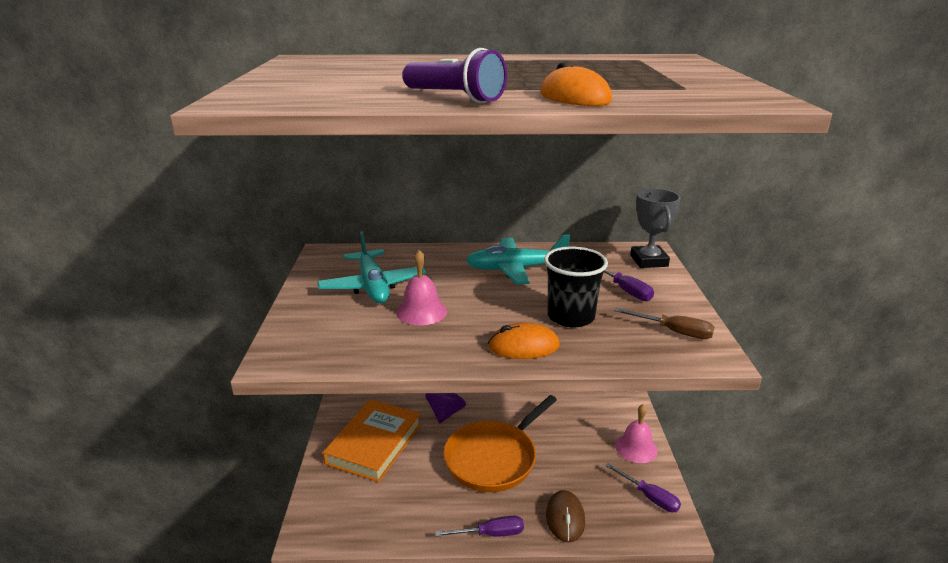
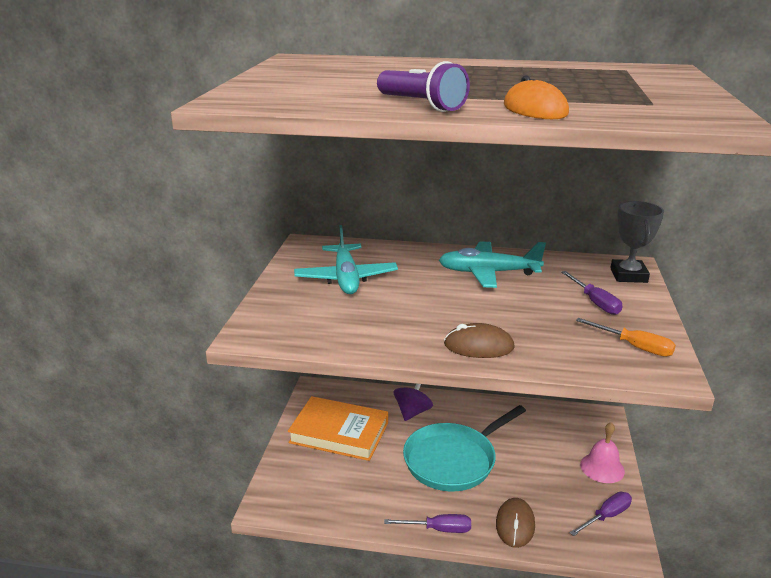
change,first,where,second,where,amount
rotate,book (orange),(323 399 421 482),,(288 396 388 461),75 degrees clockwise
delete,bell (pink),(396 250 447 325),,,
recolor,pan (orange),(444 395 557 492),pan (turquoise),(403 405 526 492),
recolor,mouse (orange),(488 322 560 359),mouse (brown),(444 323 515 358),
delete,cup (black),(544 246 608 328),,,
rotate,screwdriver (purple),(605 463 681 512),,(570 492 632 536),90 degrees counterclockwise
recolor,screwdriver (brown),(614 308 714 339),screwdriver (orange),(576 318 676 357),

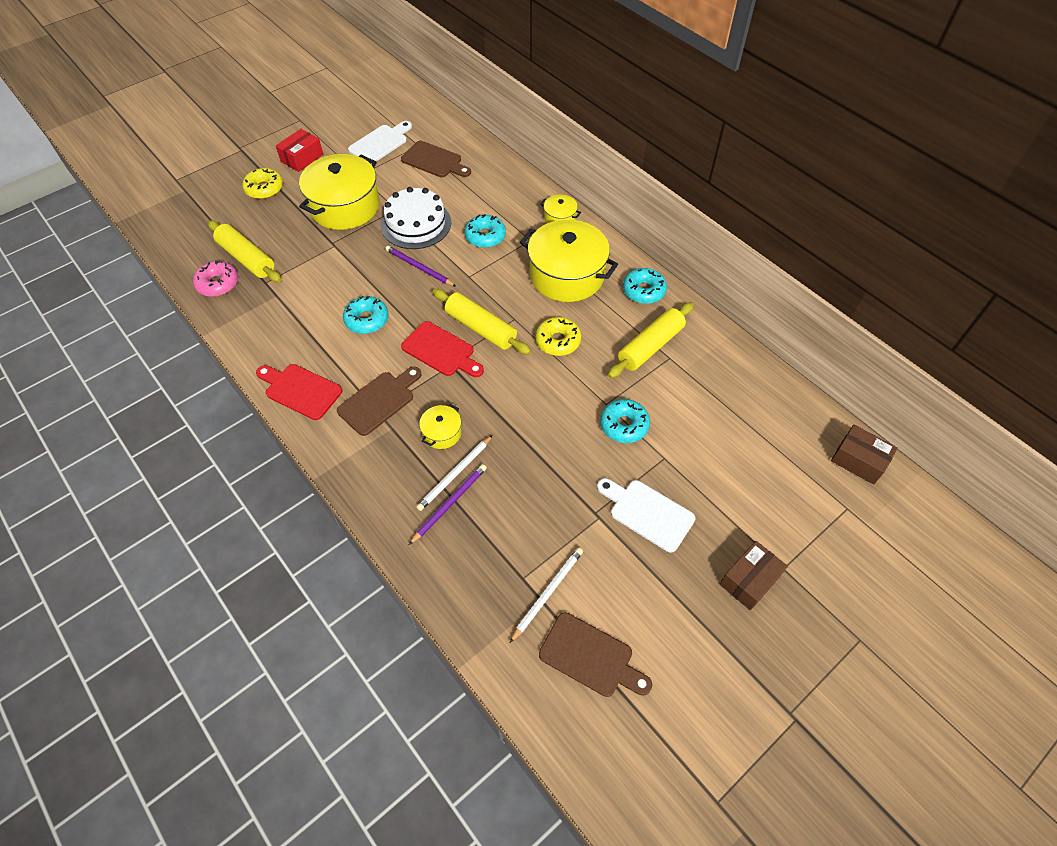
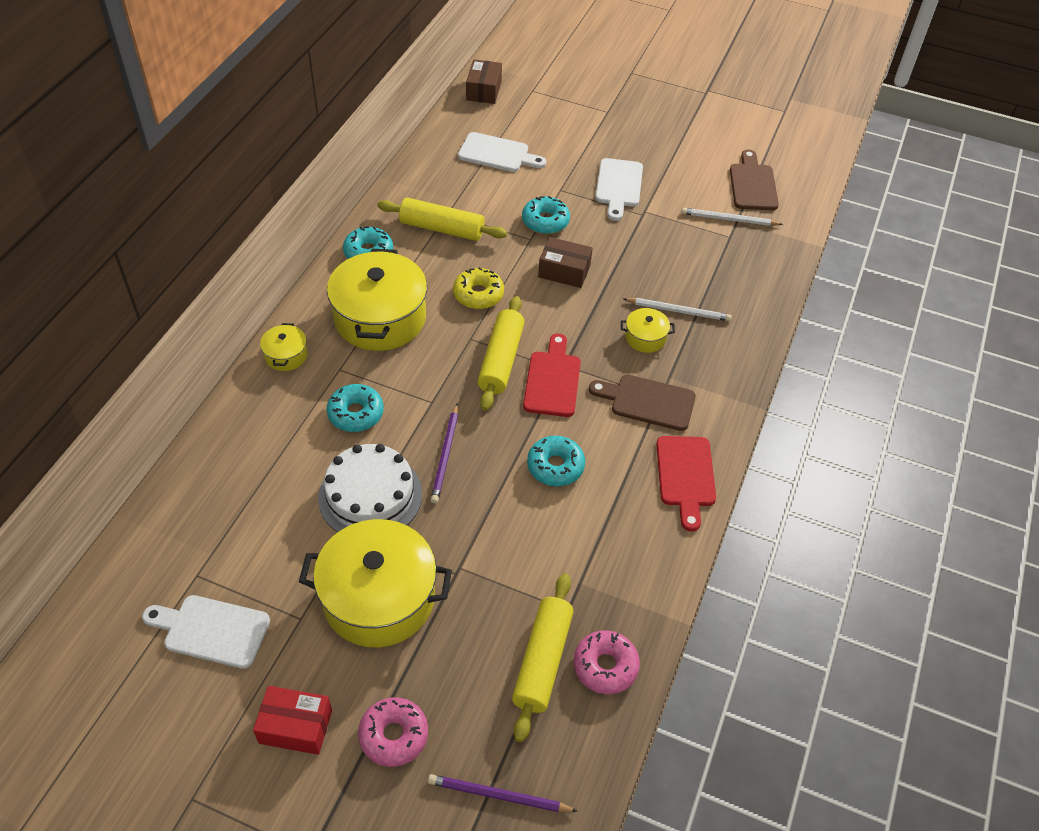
change,first,where,second,where,amount
recolor,donut (yellow),(242 168 283 199),donut (pink),(358 697 428 767),
delete,cutting board (brown),(401 141 471 177),,,
move,pencil (purple),(409 464 487 545),,(428 774 577 812),
move,box (brown),(720 541 788 610),,(538 237 593 288),
insert,,,cutting board (white),(458 132 546 172),

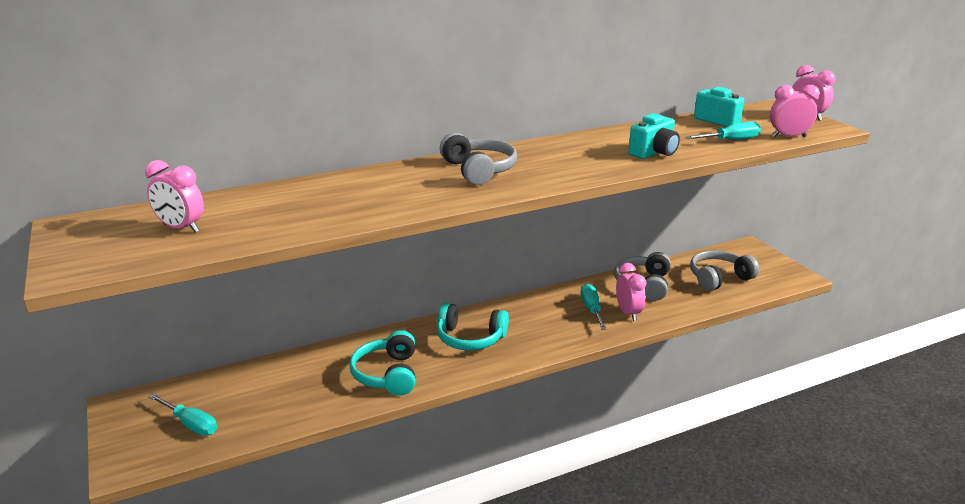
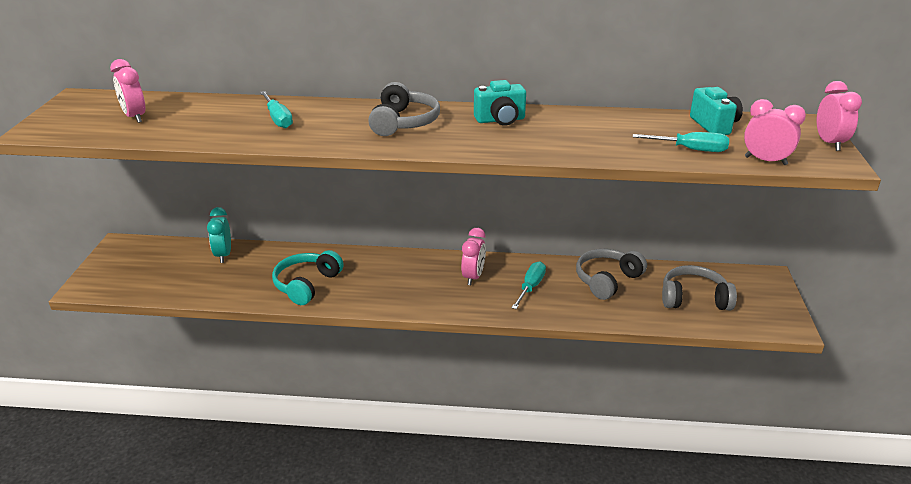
change,first,where,second,where,amount
move,screwdriver (turquoise),(149 394 217 436),,(260 91 293 128),
delete,headphones (turquoise),(437 303 509 350),,,
move,clock (pink),(616 263 646 321),,(461 228 486 285),
move,camera (turquoise),(628 113 680 159),,(474 80 526 126),
insert,,,clock (turquoise),(207 207 231 263),

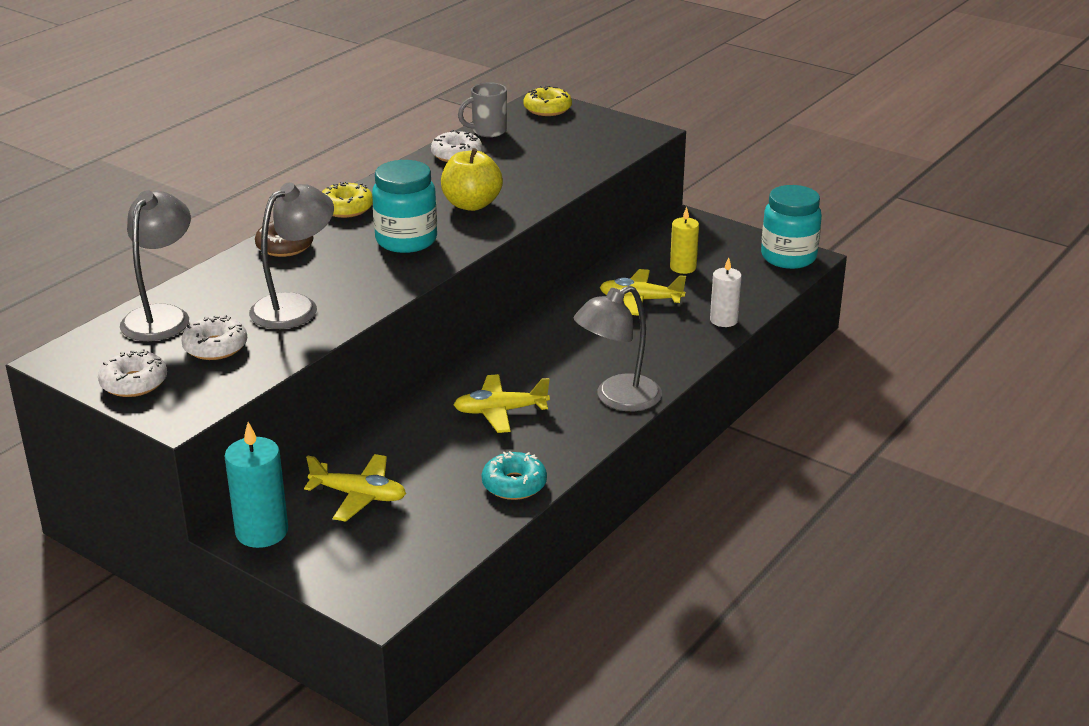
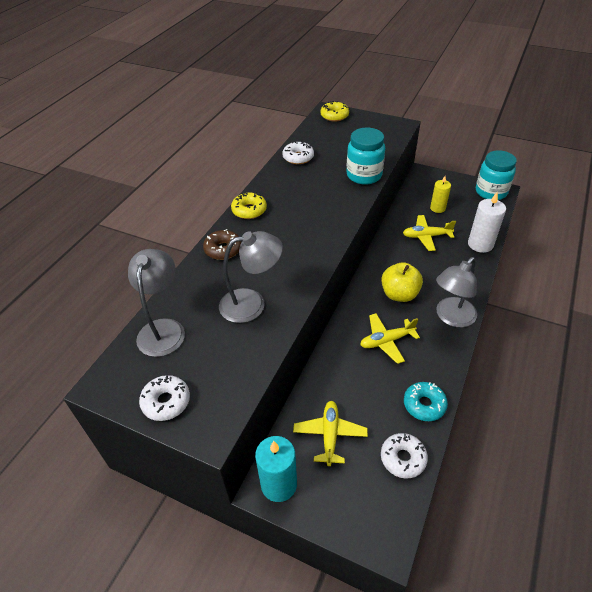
change,first,where,second,where,amount
move,donut (white),(181 315 247 360),,(381 433 428 479),
rotate,lamp (grey),(249 182 334 329),,(219 231 283 323),45 degrees clockwise
rotate,plane (yellow),(304 454 406 522),,(293 401 368 466),90 degrees counterclockwise
move,jar (turquoise),(372 160 437 253),,(346 128 385 185),
move,apple (yellow),(441 148 503 211),,(381 262 423 302),
delete,mug (grey),(458 82 507 137),,,
resize,candle (white),(710 257 742 327),,(468 192 506 253),x1.52

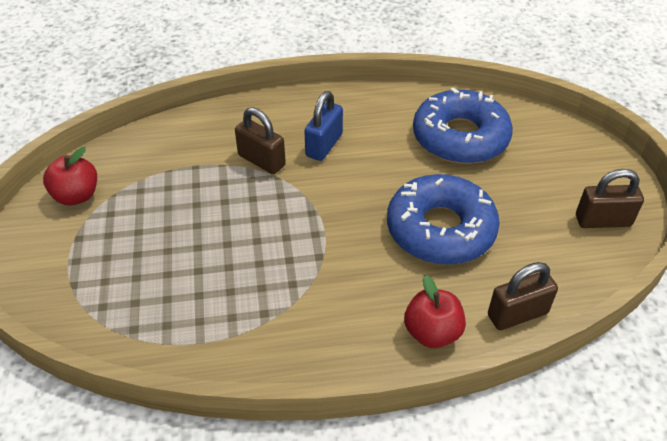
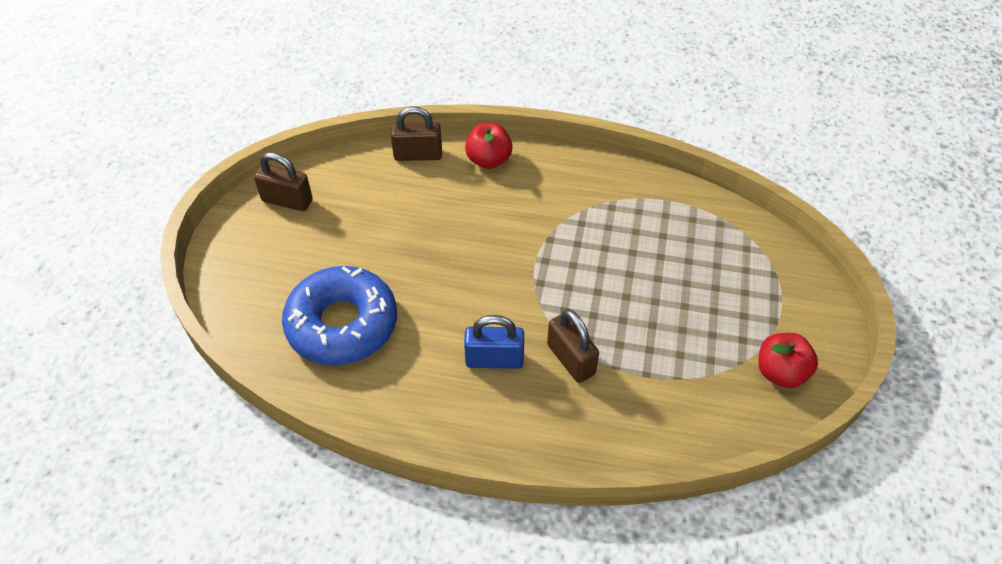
change,first,where,second,where,amount
rotate,padlock (blue),(304 91 343 161),,(464 315 524 369),45 degrees clockwise
delete,donut (blue),(387 174 500 265),,,

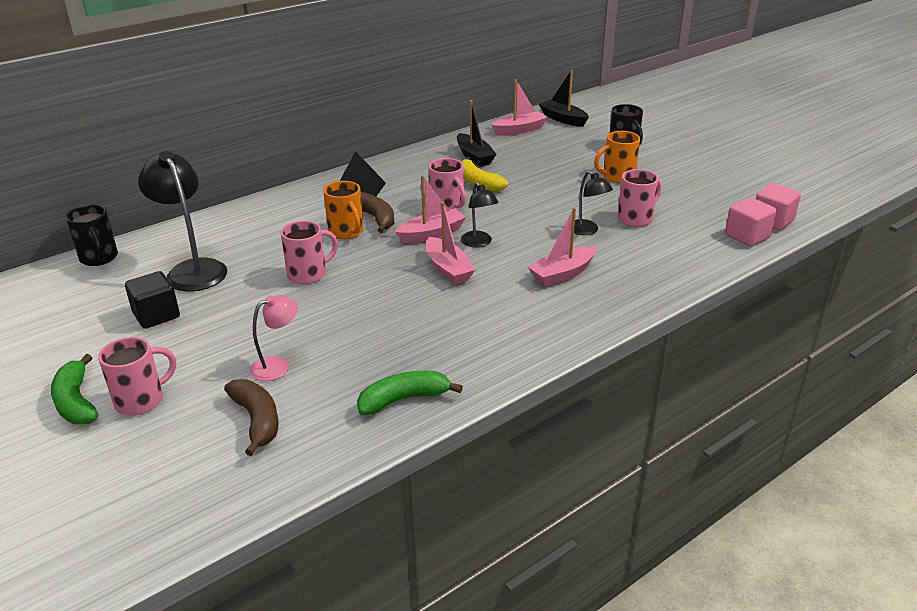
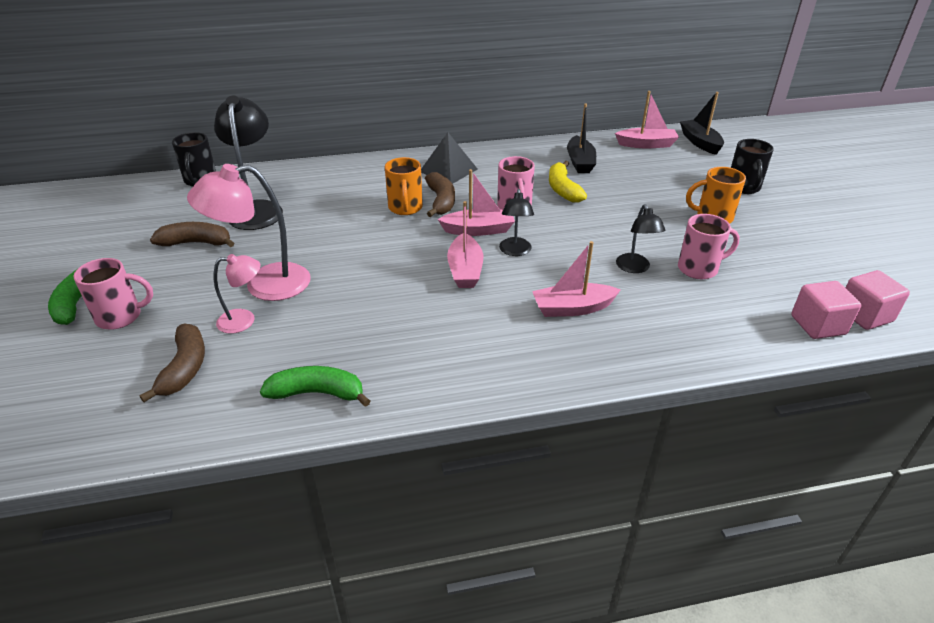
change,first,where,second,where,amount
replace,cube (black),(125 271 180 329),banana (brown),(150 222 234 247),
delete,mug (pink),(281 221 338 284),,,
insert,,,lamp (pink),(187 164 311 301),

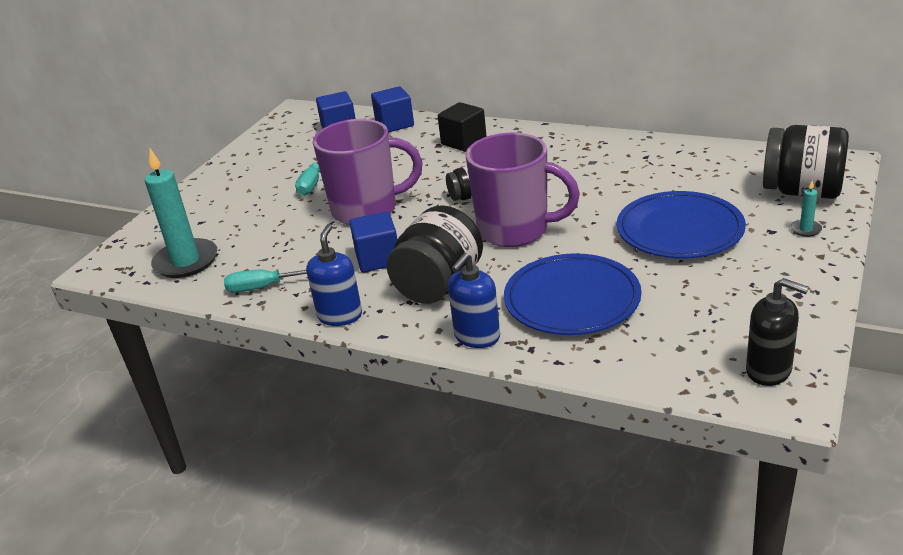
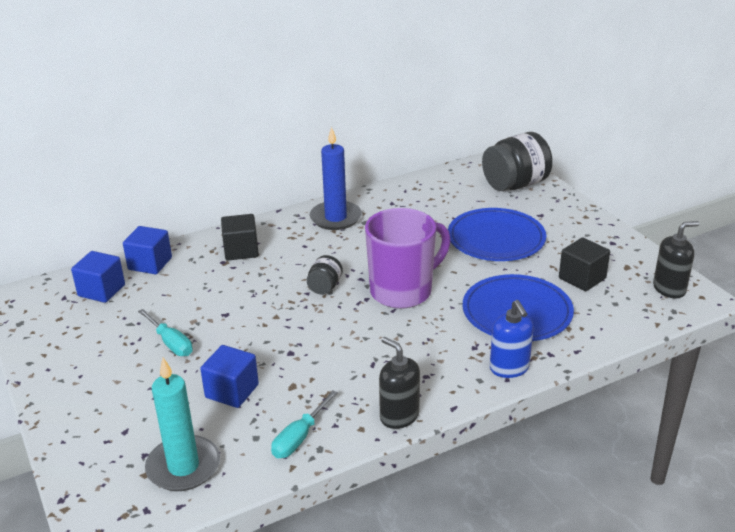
change,first,where,second,where,amount
recolor,soap dispenser (blue),(306 224 362 326),soap dispenser (black),(379 337 420 429),
delete,mug (purple),(313 119 423 225),,,
move,cube (blue),(349 212 397 272),,(200 345 259 408),
delete,jar (black),(387 205 483 304),,,
delete,candle (turquoise),(791 180 822 237),,,
insert,,,candle (blue),(310 127 362 230),
insert,,,cube (black),(559 237 610 291),

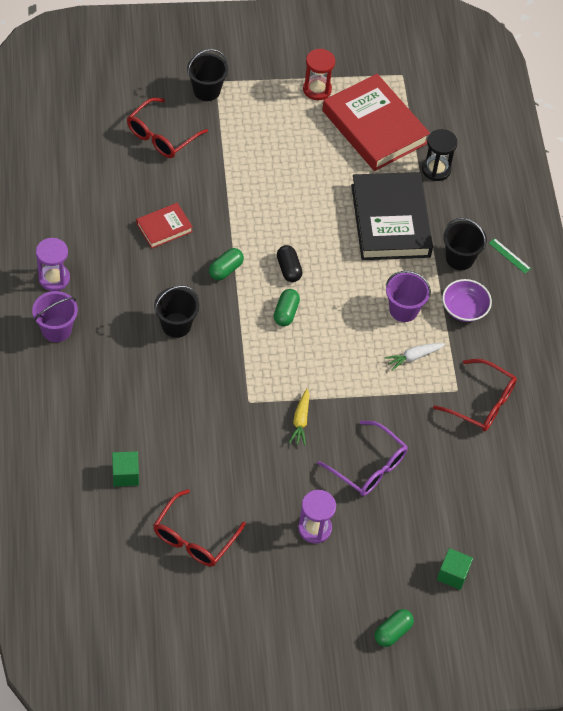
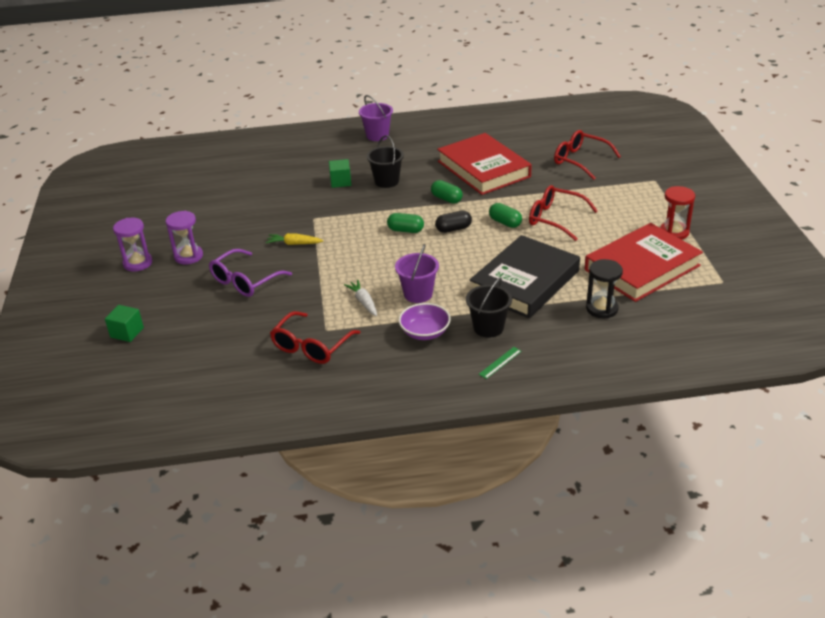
change,first,where,second,where,amount
move,hourglass (purple),(36 238 70 291),,(113 218 152 271),
move,cube (green),(112 451 139 487),,(329 159 351 188),
resize,book (red),(136 203 193 249),,(437 133 532 195),x2.05
move,glasses (red),(153 489 246 567),,(529 185 598 241),
delete,bucket (black),(187 49 228 101),,,
rotate,book (black),(351 172 433 260),,(470 235 580 318),45 degrees counterclockwise
move,capsule (green),(375 609 414 647),,(489 203 522 228),

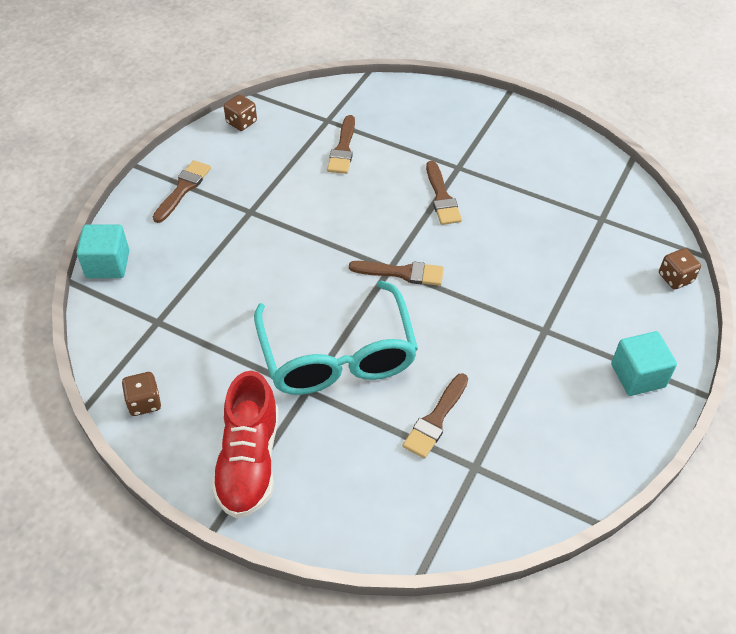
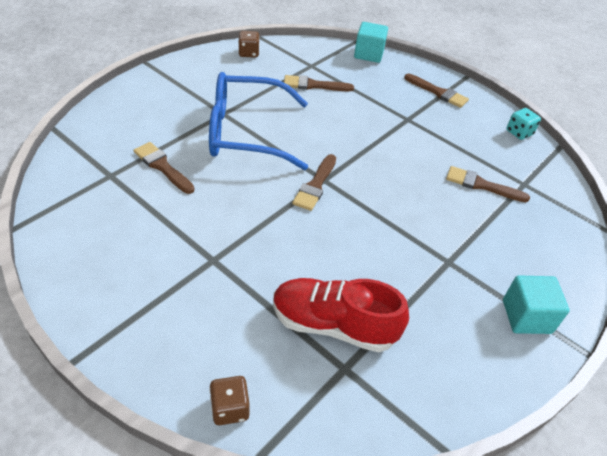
change,first,where,second,where,amount
move,shoe (red),(211 371 279 518),,(273 278 409 352),
recolor,dice (brown),(224 94 257 131),dice (turquoise),(507 108 541 140),
recolor,glasses (turquoise),(254 281 418 395),glasses (blue),(209 72 308 170),
move,brush (brown),(426 161 462 225),,(284 75 354 91),
move,cube (turquoise),(611 331 677 396),,(503 276 570 334),

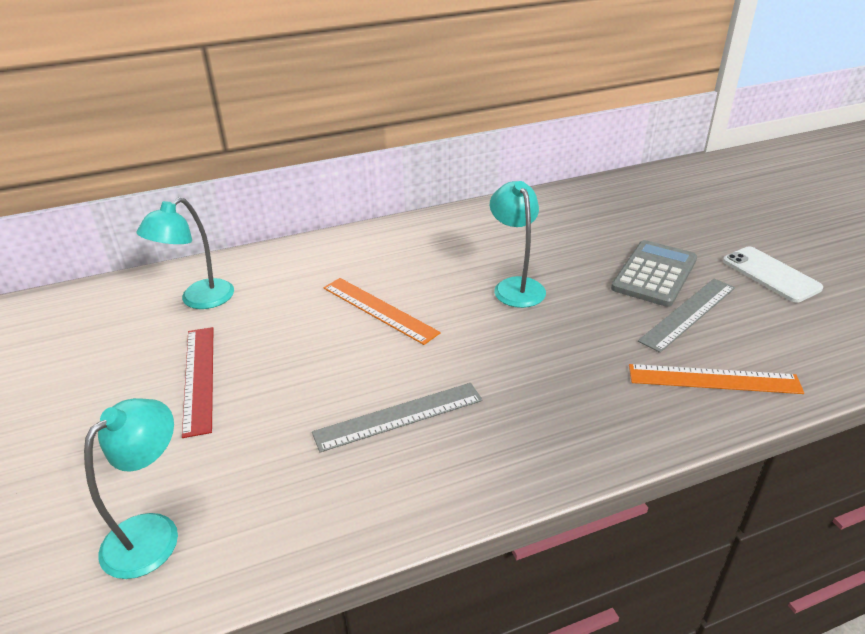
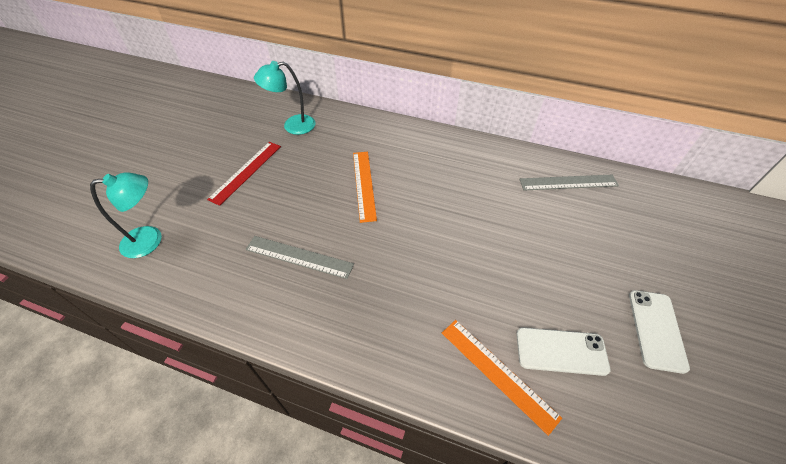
change,first,where,second,where,amount
delete,lamp (turquoise),(490 181 546 308),,,
delete,calculator (grey),(611 240 697 307),,,
move,ruler (grey),(638 279 735 353),,(519 175 619 190),
insert,,,phone (white),(516 327 610 376),

